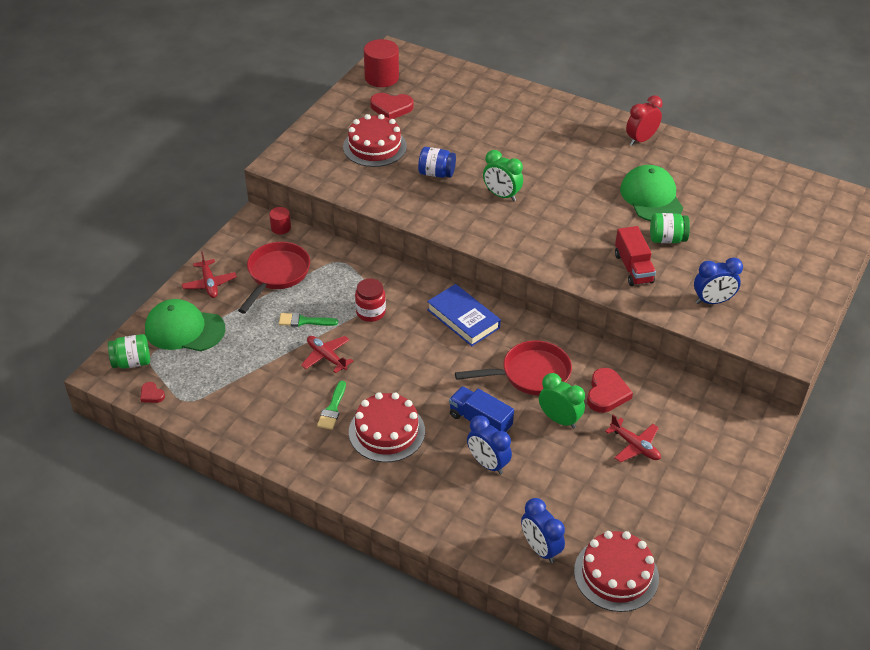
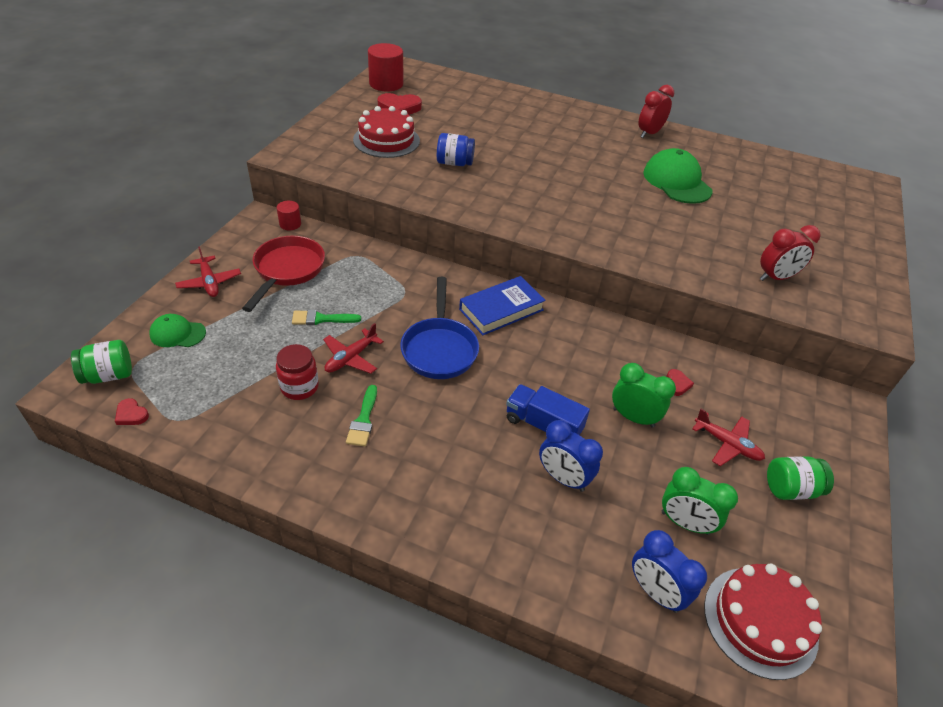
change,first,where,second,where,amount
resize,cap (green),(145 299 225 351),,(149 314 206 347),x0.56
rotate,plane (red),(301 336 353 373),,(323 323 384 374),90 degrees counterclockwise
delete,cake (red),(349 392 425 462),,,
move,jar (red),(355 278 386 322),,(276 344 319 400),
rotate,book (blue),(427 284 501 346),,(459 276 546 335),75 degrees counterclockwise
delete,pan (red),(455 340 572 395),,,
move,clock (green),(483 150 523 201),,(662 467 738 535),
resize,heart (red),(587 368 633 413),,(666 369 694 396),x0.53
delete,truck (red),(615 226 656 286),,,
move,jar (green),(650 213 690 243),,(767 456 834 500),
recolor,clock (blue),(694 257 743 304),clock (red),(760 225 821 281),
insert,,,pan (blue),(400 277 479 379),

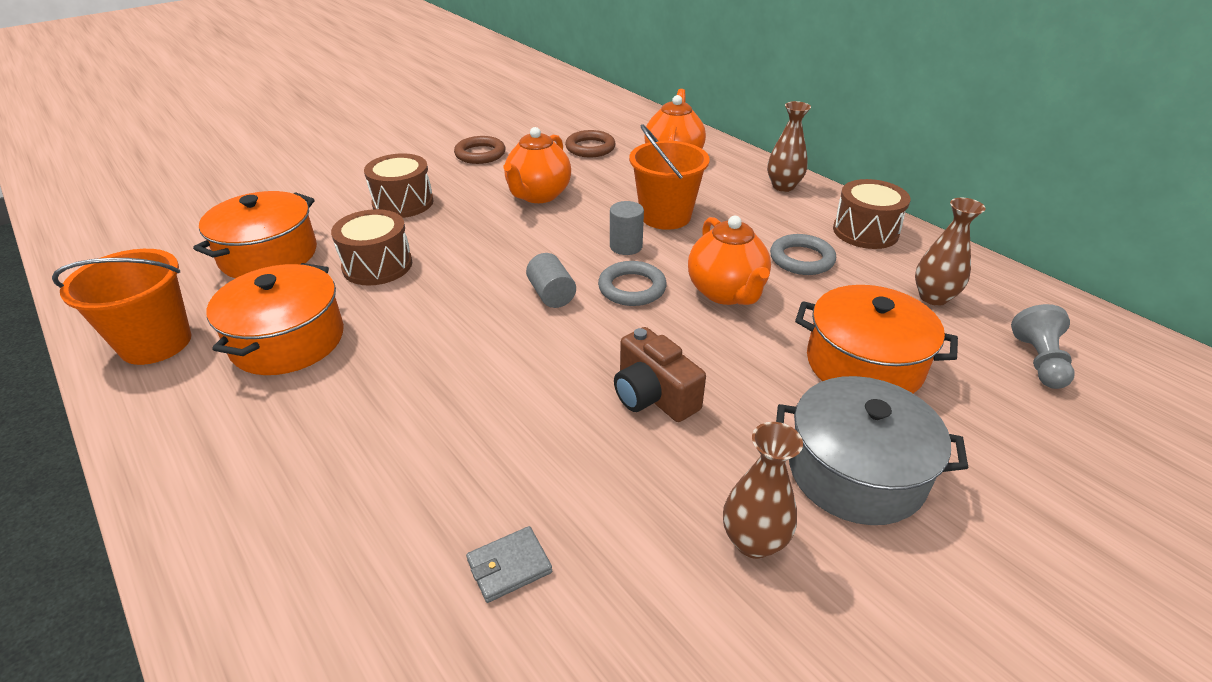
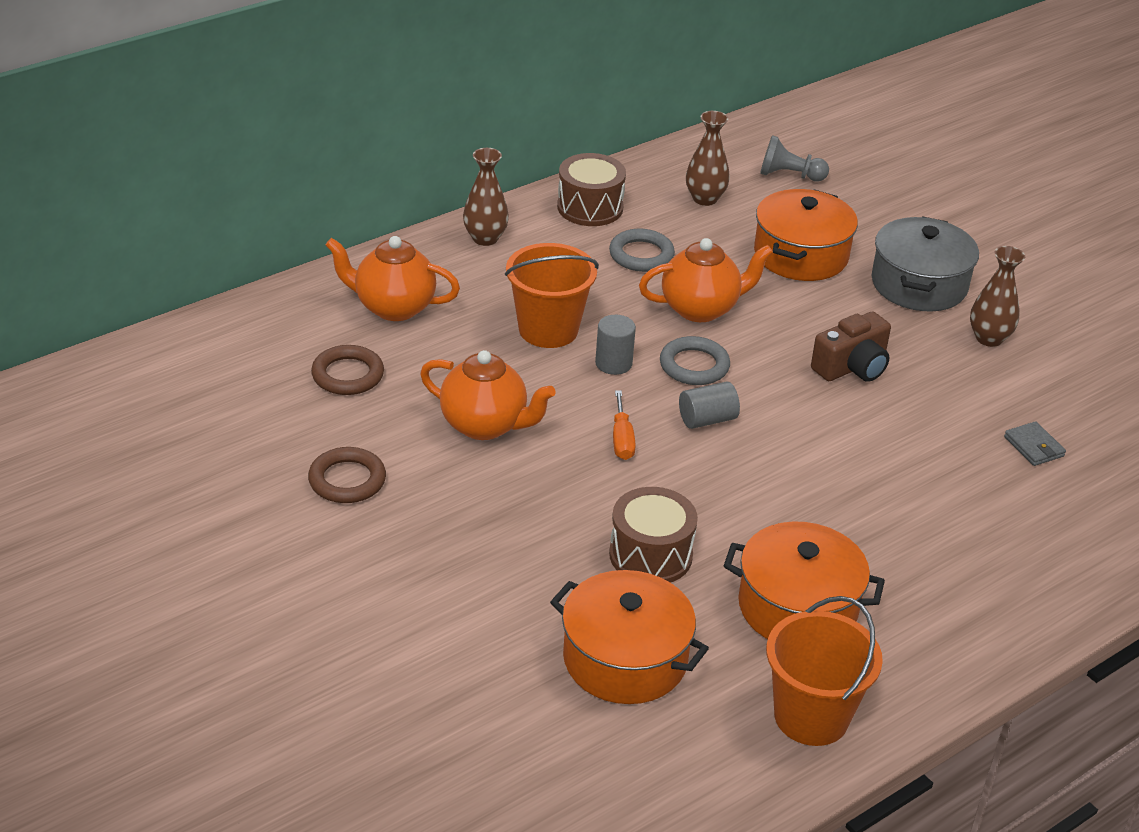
change,first,where,second,where,amount
delete,drum (brown),(364 153 434 218),,,
insert,,,screwdriver (orange),(613 390 636 460),

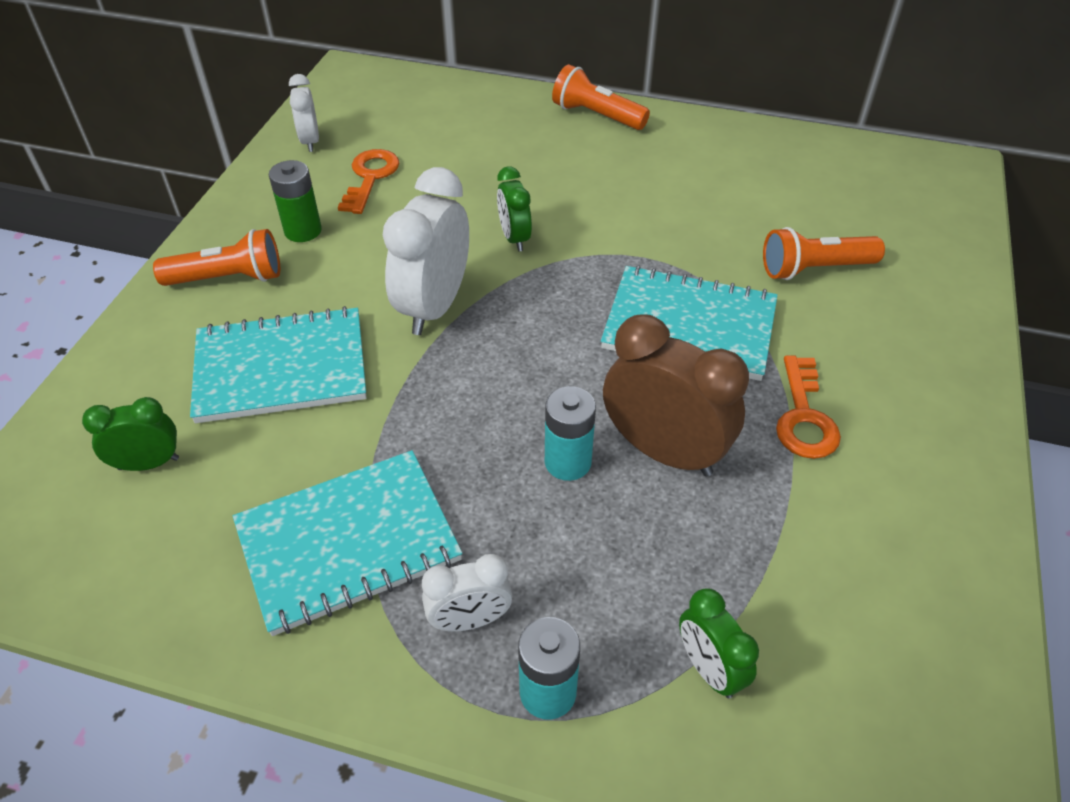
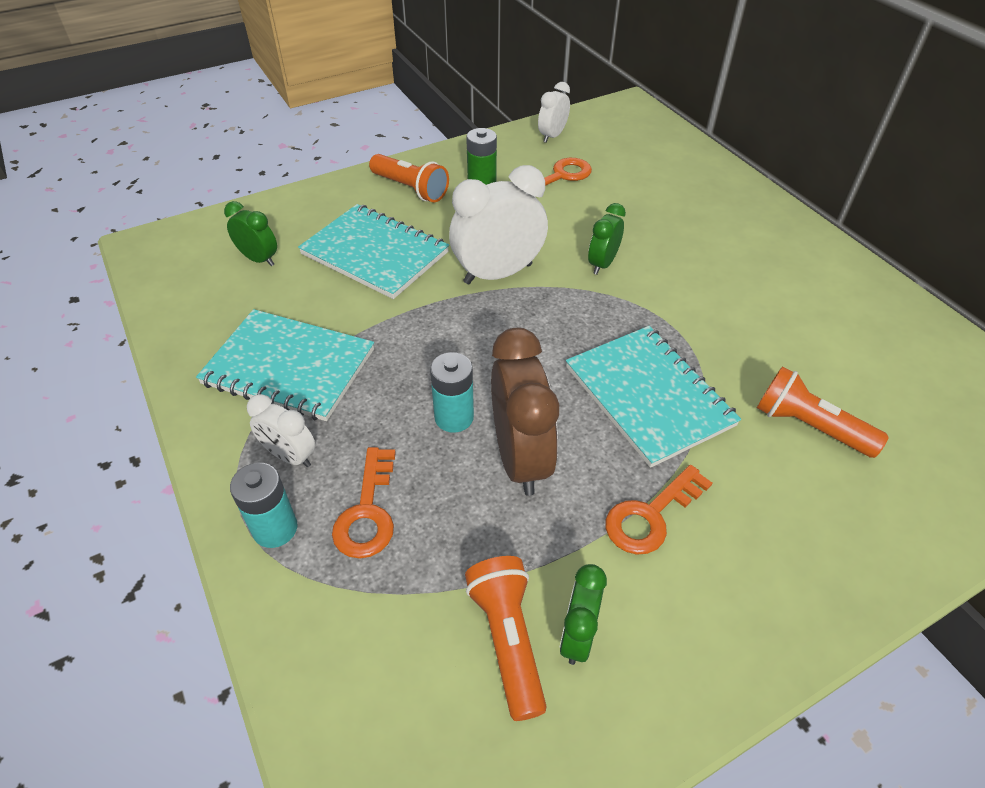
change,first,where,second,where,amount
move,flashlight (orange),(552 64 650 130),,(465 556 547 721),
move,clock (green),(679 588 759 698),,(559 564 607 665),
insert,,,key (orange),(332 447 396 558),

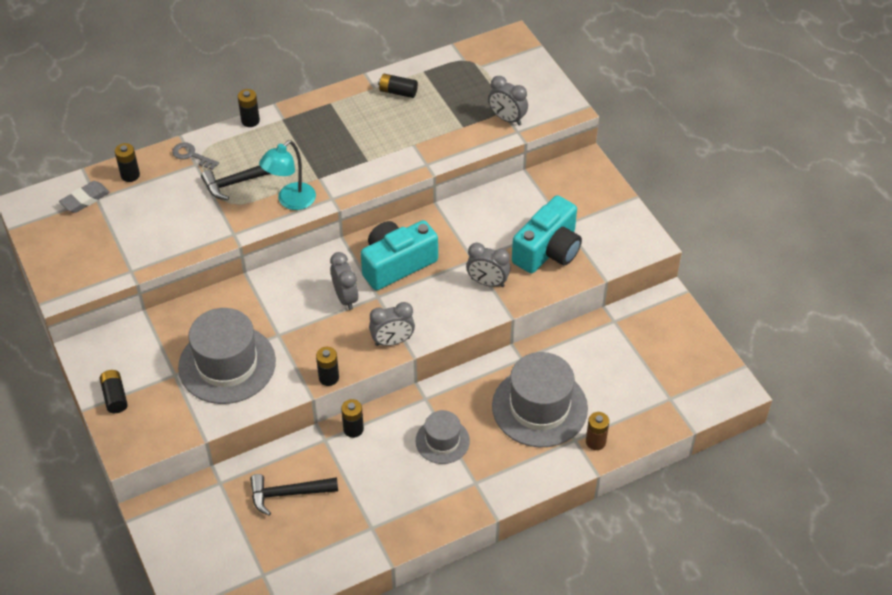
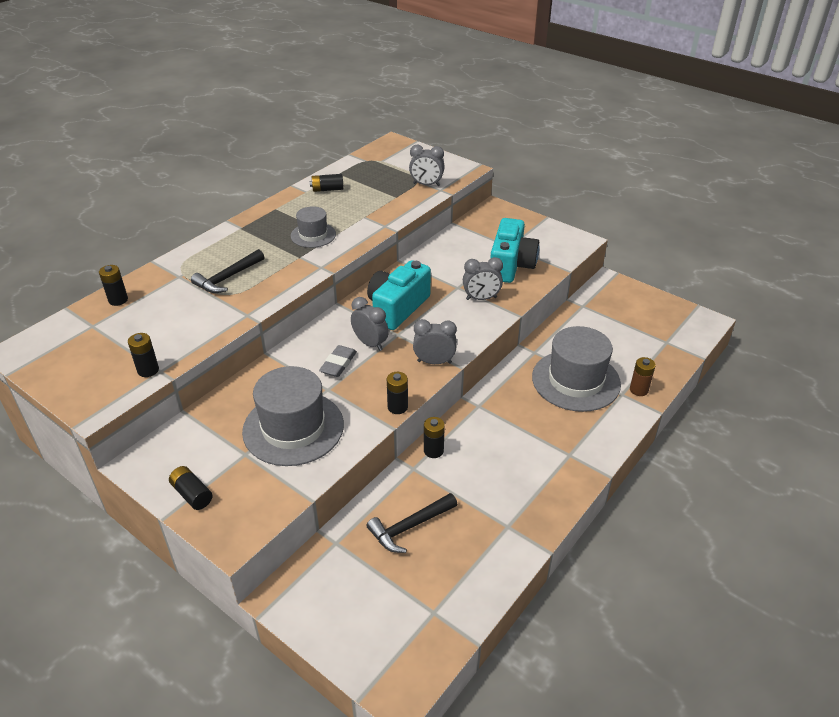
change,first,where,second,where,amount
move,eraser (grey),(59 181 110 213),,(319 345 357 377),
delete,key (grey),(172 142 219 170),,,
move,battery (black),(238 89 260 127),,(128 333 159 377),
delete,lamp (turquoise),(259 140 316 210),,,
rotate,clock (grey),(369 302 415 346),,(413 319 457 364),135 degrees counterclockwise
move,hat (grey),(416 410 470 464),,(291 206 336 248),

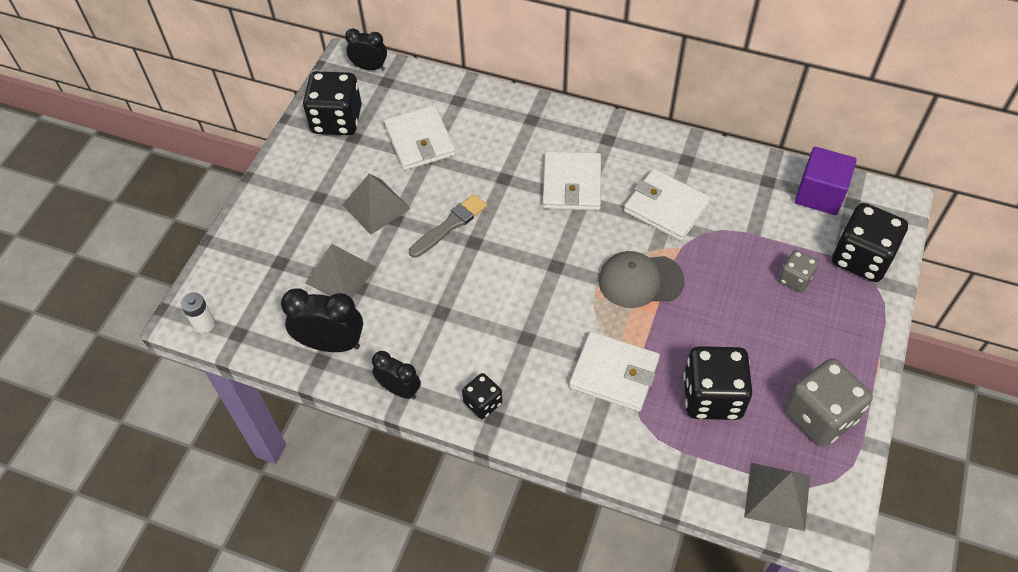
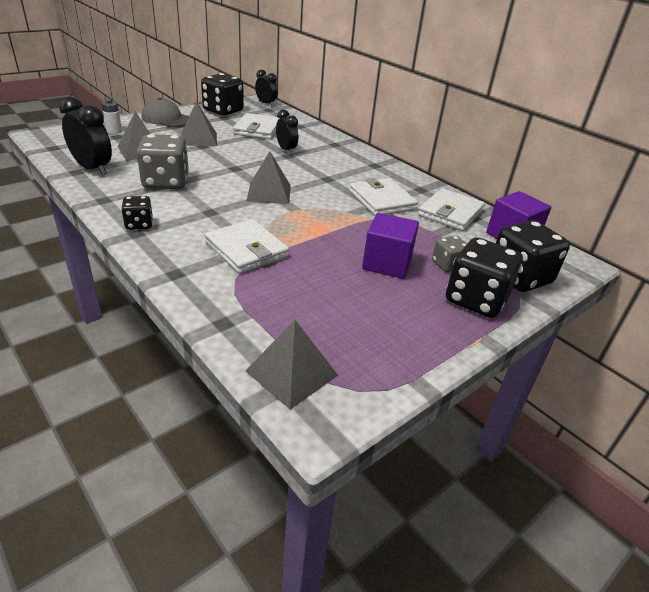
change,first,where,second,where,amount
move,battery (white),(181 292 215 333),,(102 100 122 134),
move,clock (black),(372 351 421 399),,(276 110 298 154),
delete,brush (grey),(409 194 487 258),,,
move,wallet (white),(543 151 601 211),,(418 188 485 231),
move,cap (grey),(599 251 684 308),,(141 97 189 127),
move,dice (black),(684 346 752 420),,(446 237 523 318),
move,dice (grey),(785 358 873 447),,(137 134 189 189),
insert,,,pyramid (grey),(247 151 291 204),
insert,,,cube (purple),(362 213 419 279),

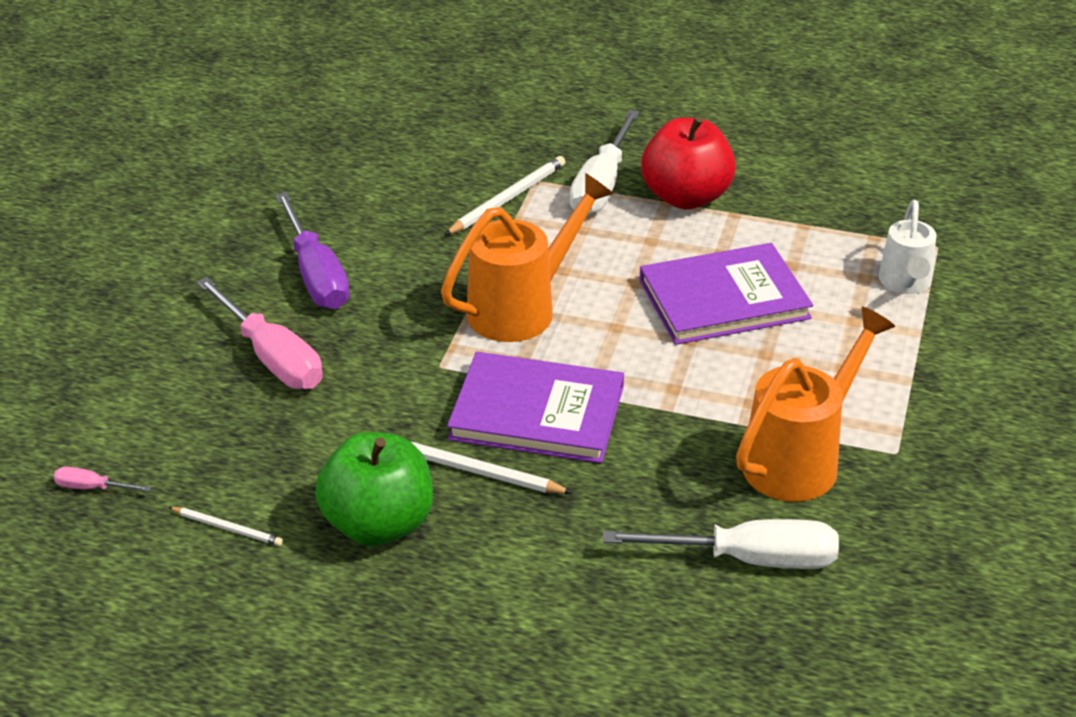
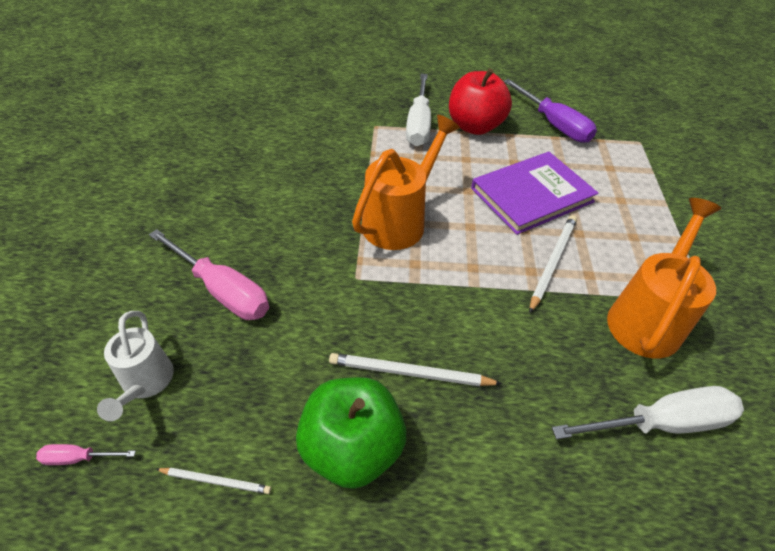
change,first,where,second,where,amount
move,screwdriver (purple),(276 192 350 309),,(503 79 597 143),
move,pencil (white),(445 156 565 235),,(529 215 577 313),
delete,book (purple),(447 352 624 463),,,
move,watering can (white),(879 200 936 294),,(97 311 174 421),

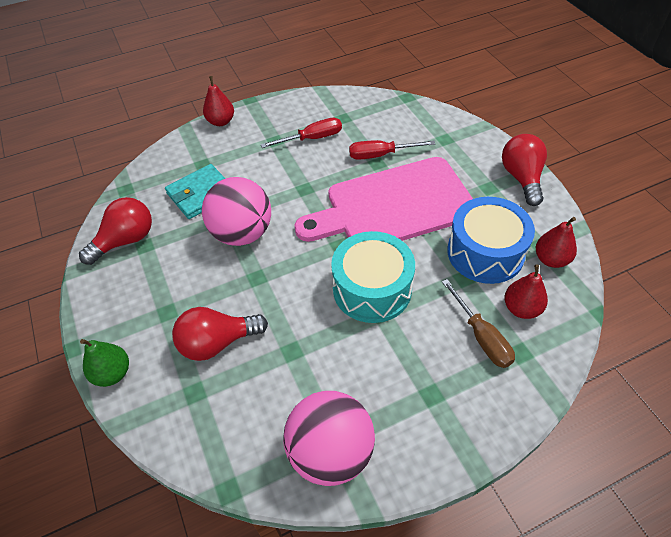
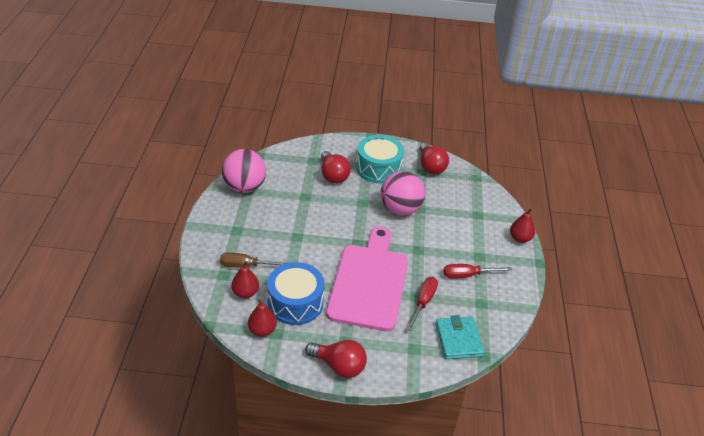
change,first,where,second,where,amount
delete,pear (green),(80 339 129 387),,,
move,wallet (turquoise),(165 164 226 219),,(436 315 484 359),
rotate,light bulb (red),(172 307 268 361),,(321 151 351 184),150 degrees clockwise
rotate,screwdriver (red),(261 118 342 148),,(443 264 512 279),75 degrees clockwise
move,drum (turquoise),(331 231 415 323),,(356 135 404 184),

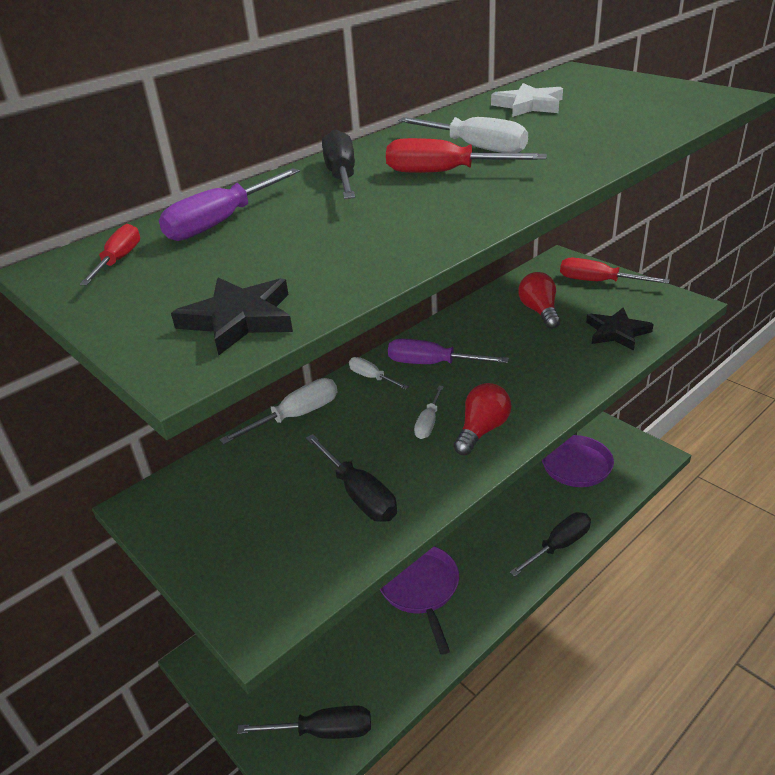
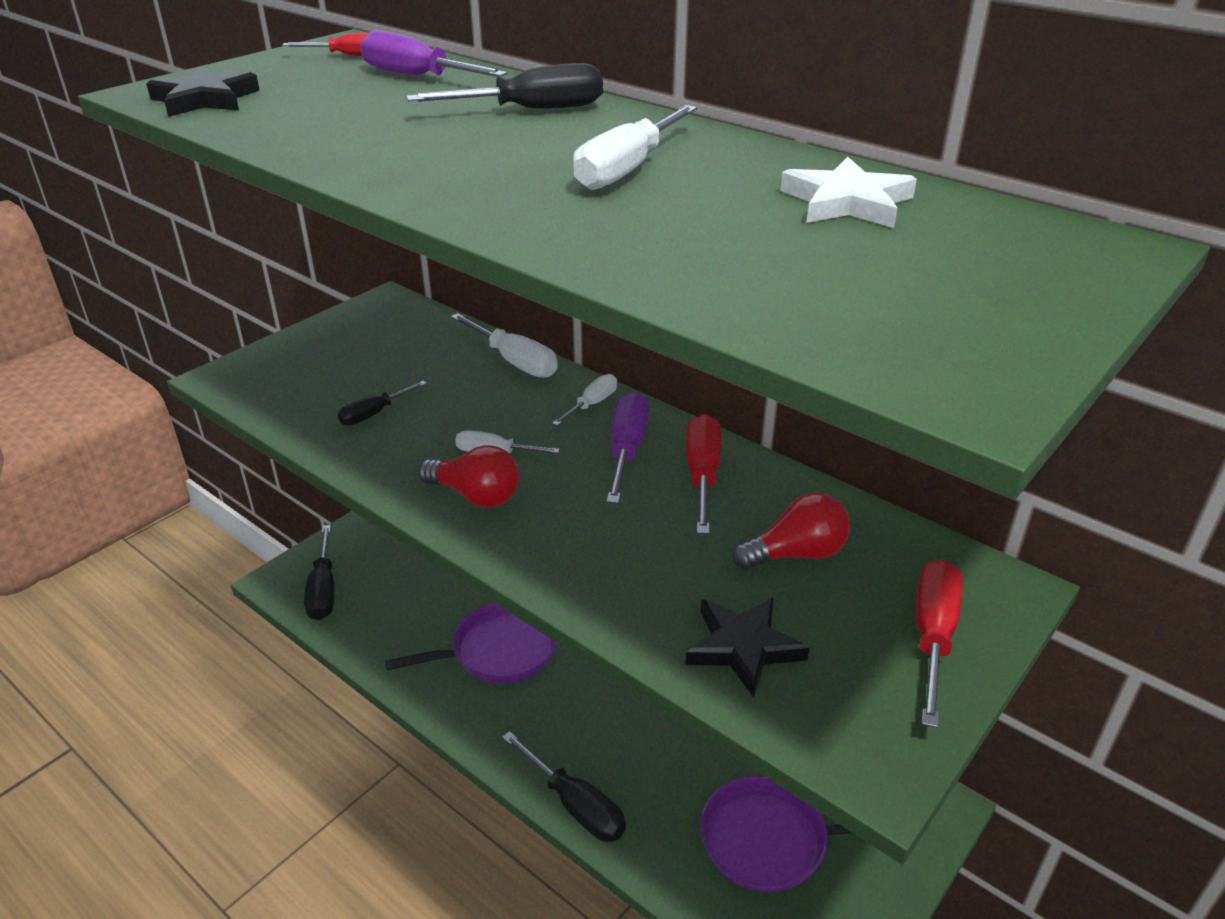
change,first,where,second,where,amount
resize,screwdriver (black),(306 434 397 522),,(338 381 427 426),x0.61
move,screwdriver (red),(386 138 547 173),,(686 414 721 534),

